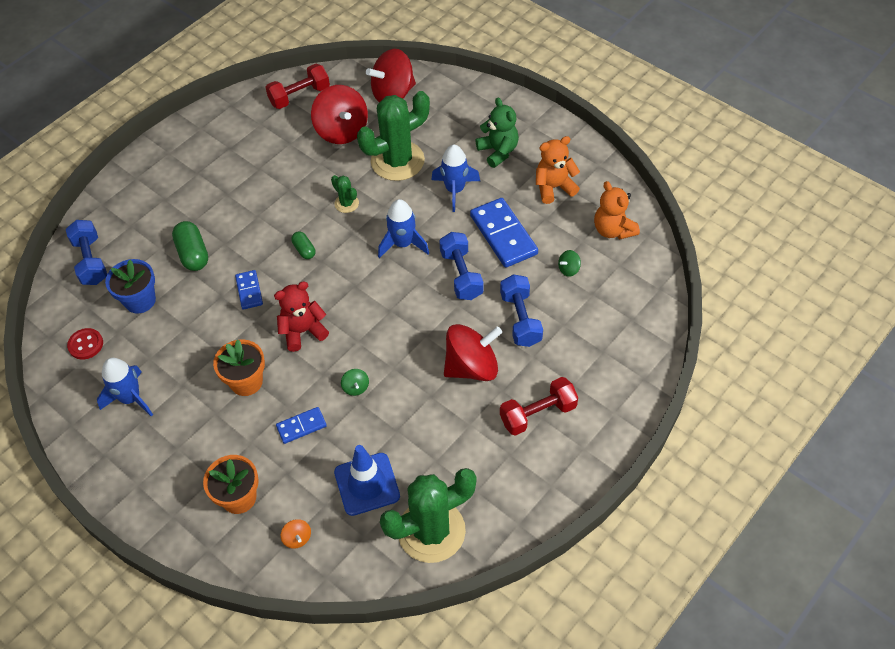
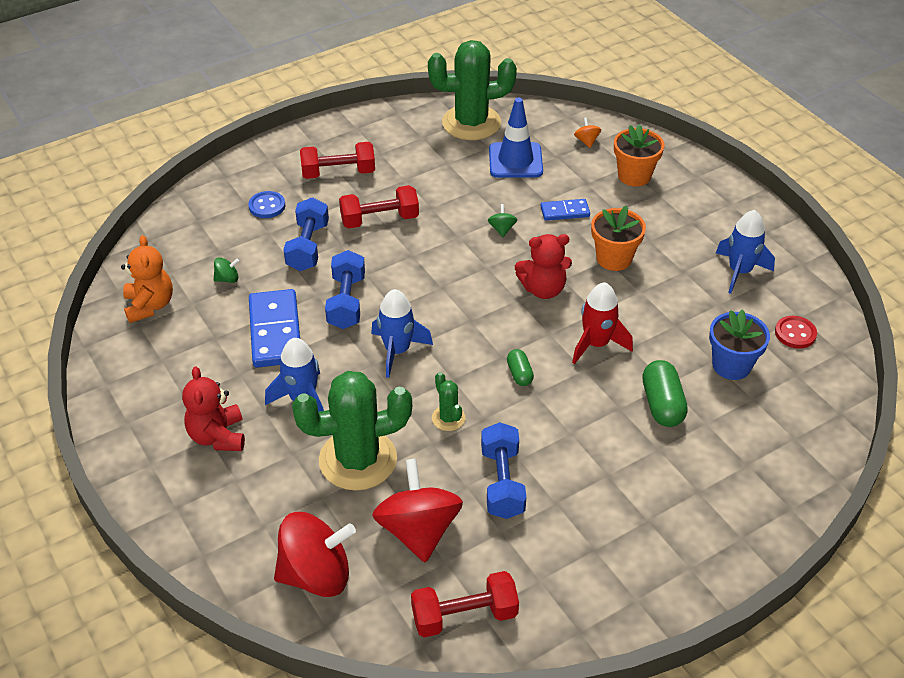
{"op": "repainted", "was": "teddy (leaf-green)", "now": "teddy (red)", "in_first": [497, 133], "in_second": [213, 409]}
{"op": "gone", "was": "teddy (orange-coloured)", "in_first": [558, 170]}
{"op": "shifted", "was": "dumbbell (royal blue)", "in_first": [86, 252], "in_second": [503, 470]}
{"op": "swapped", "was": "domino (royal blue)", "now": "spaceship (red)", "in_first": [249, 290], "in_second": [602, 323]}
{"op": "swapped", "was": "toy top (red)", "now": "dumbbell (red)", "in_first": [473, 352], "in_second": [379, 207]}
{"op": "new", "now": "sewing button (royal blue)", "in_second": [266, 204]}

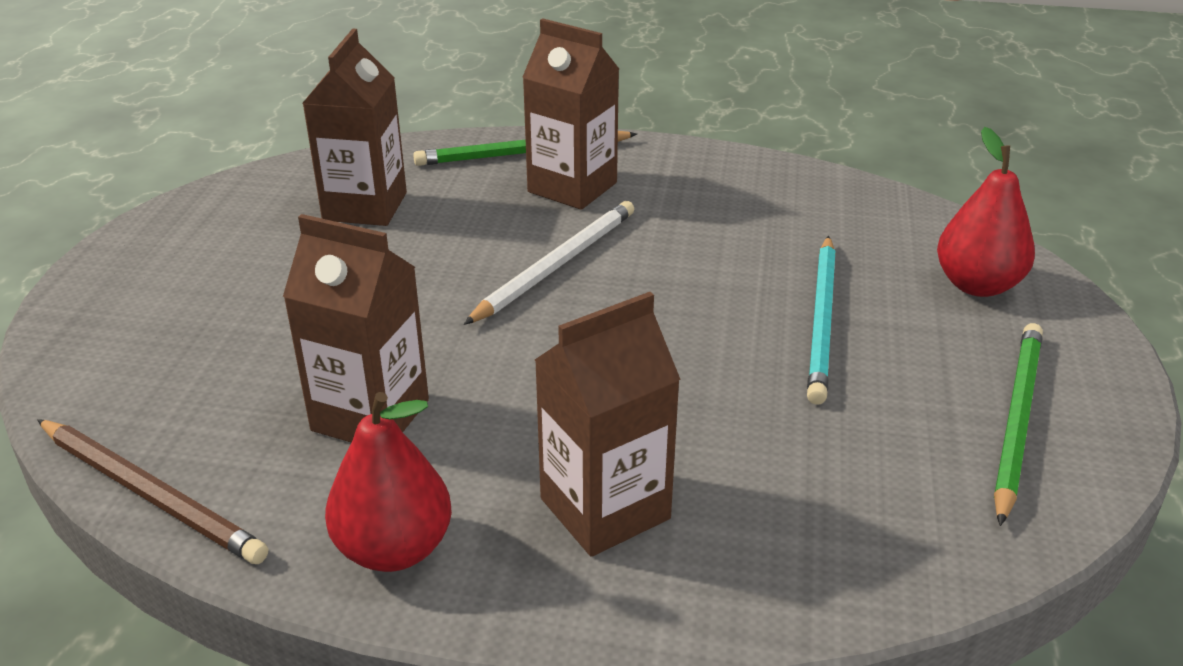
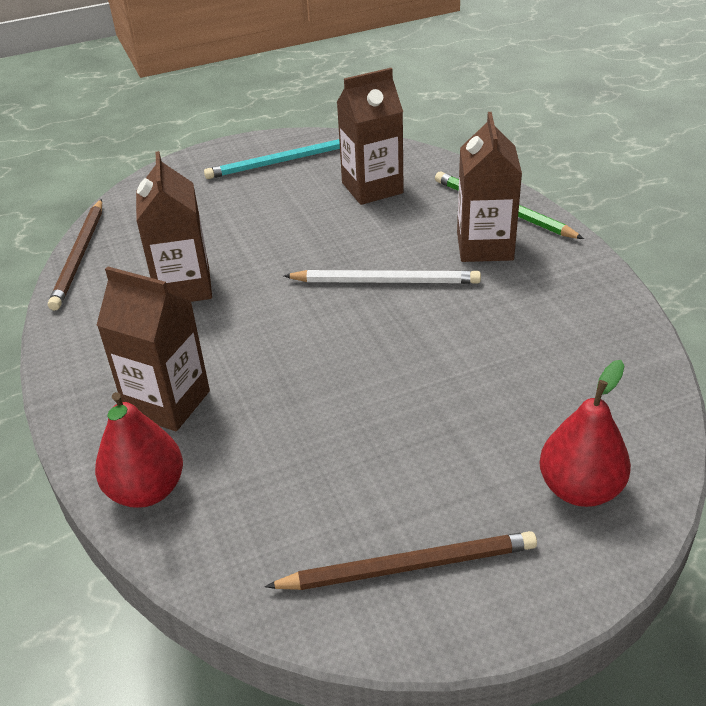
{"op": "shifted", "was": "wooden pencil (aqua)", "in_first": [821, 320], "in_second": [272, 159]}
{"op": "repainted", "was": "wooden pencil (leaf-green)", "now": "wooden pencil (brown)", "in_first": [1018, 424], "in_second": [401, 560]}
{"op": "shifted", "was": "pear fruit (red)", "in_first": [388, 482], "in_second": [139, 450]}

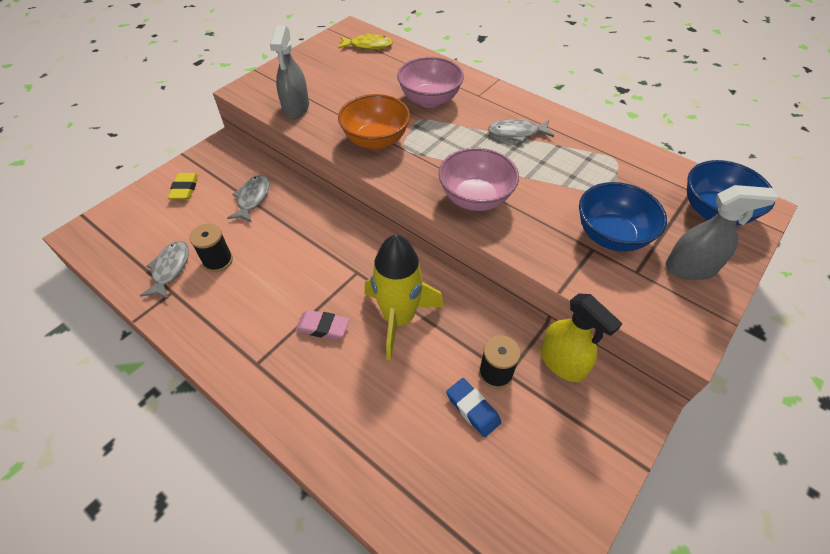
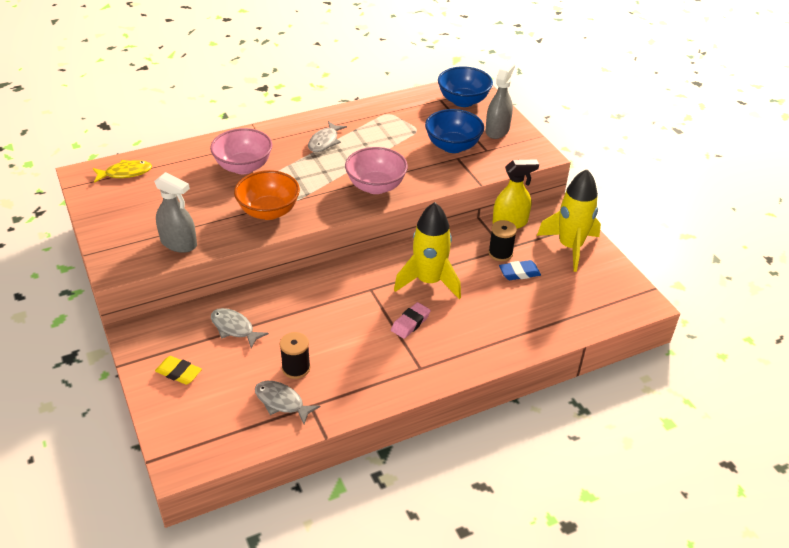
{"op": "rotated", "was": "fish figure (golden)", "in_first": [365, 41], "in_second": [122, 171], "clockwise": 45}
{"op": "new", "now": "spaceship (golden)", "in_second": [569, 220]}

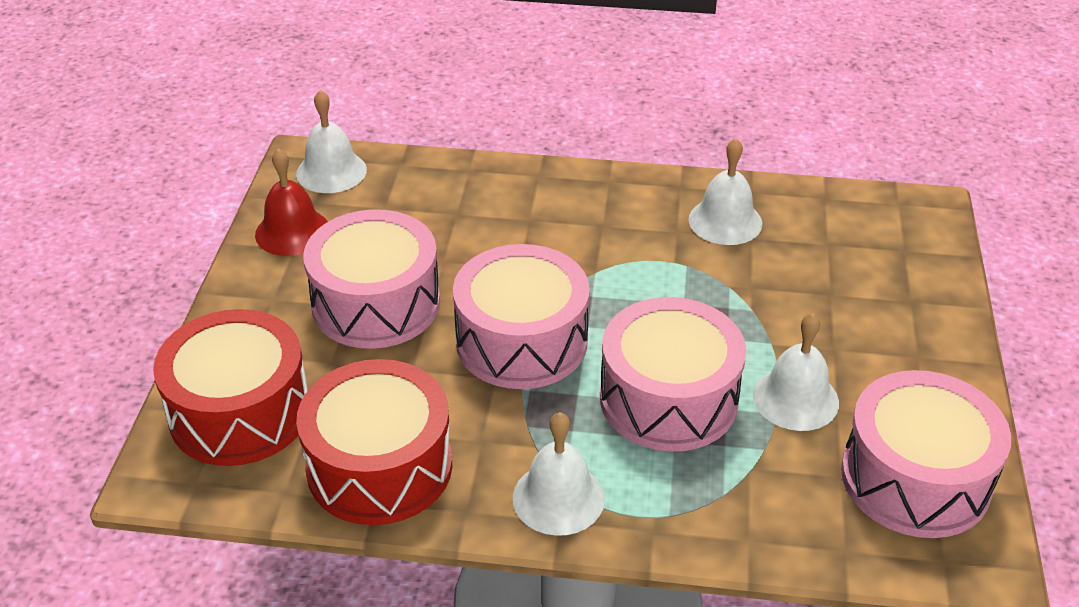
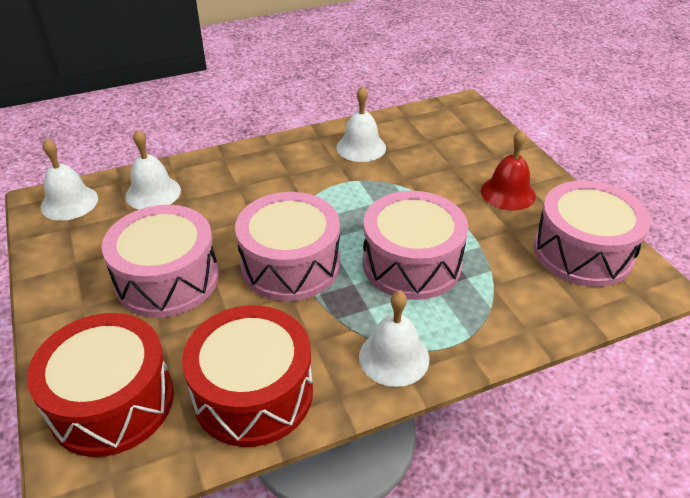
{"op": "shifted", "was": "bell (red)", "in_first": [291, 202], "in_second": [508, 169]}
{"op": "shifted", "was": "bell (snow-white)", "in_first": [796, 372], "in_second": [153, 169]}

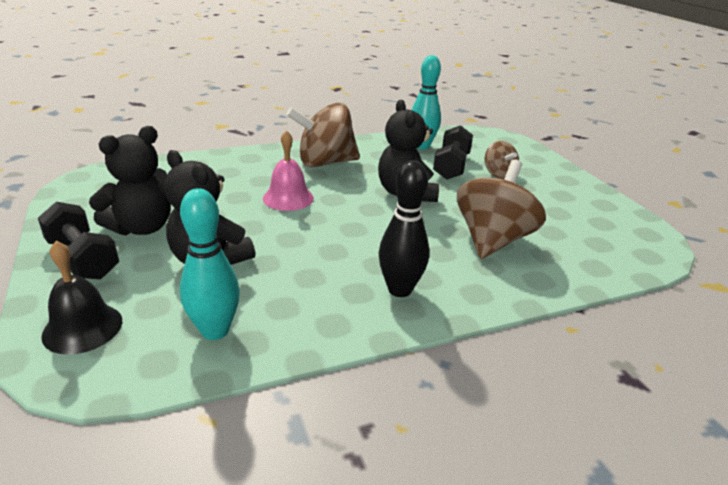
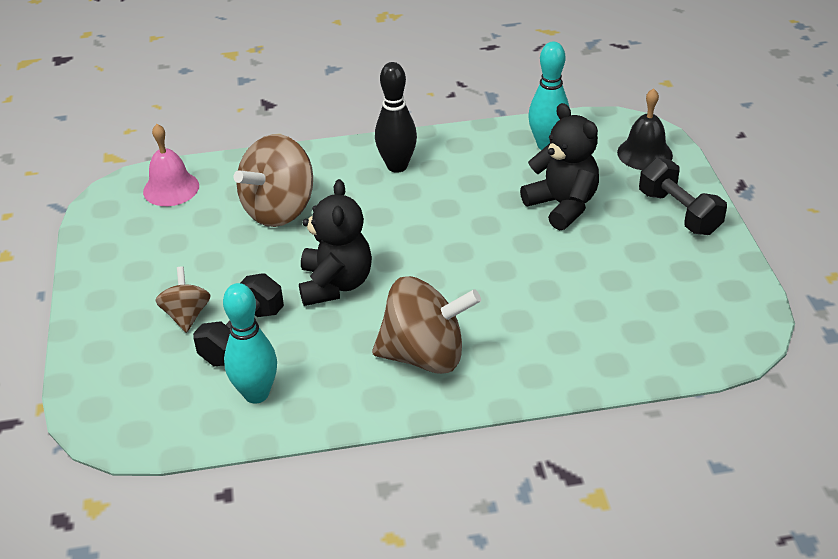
{"op": "gone", "was": "teddy (black)", "in_first": [130, 180]}
{"op": "shifted", "was": "bell (rose-pink)", "in_first": [288, 170], "in_second": [171, 165]}

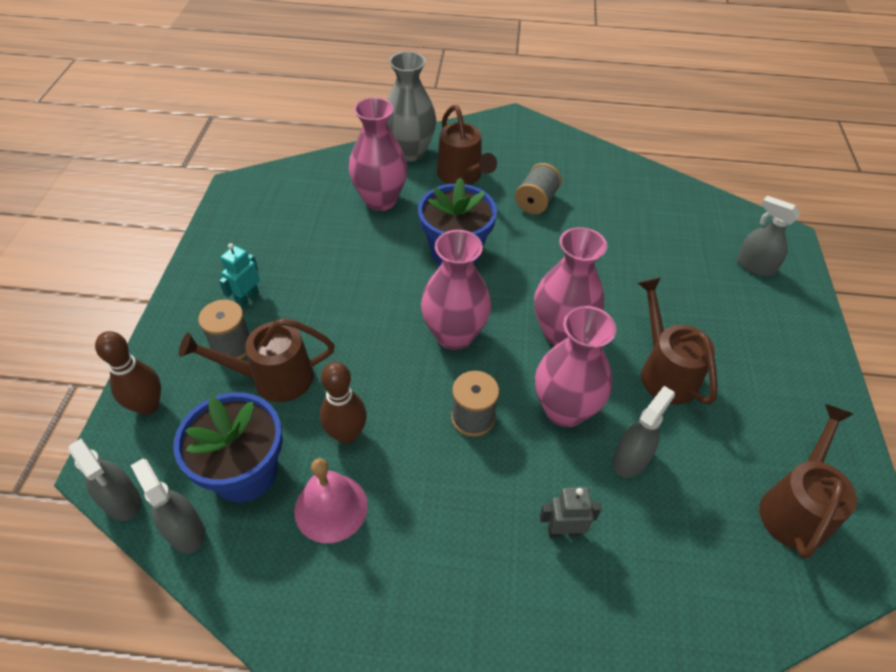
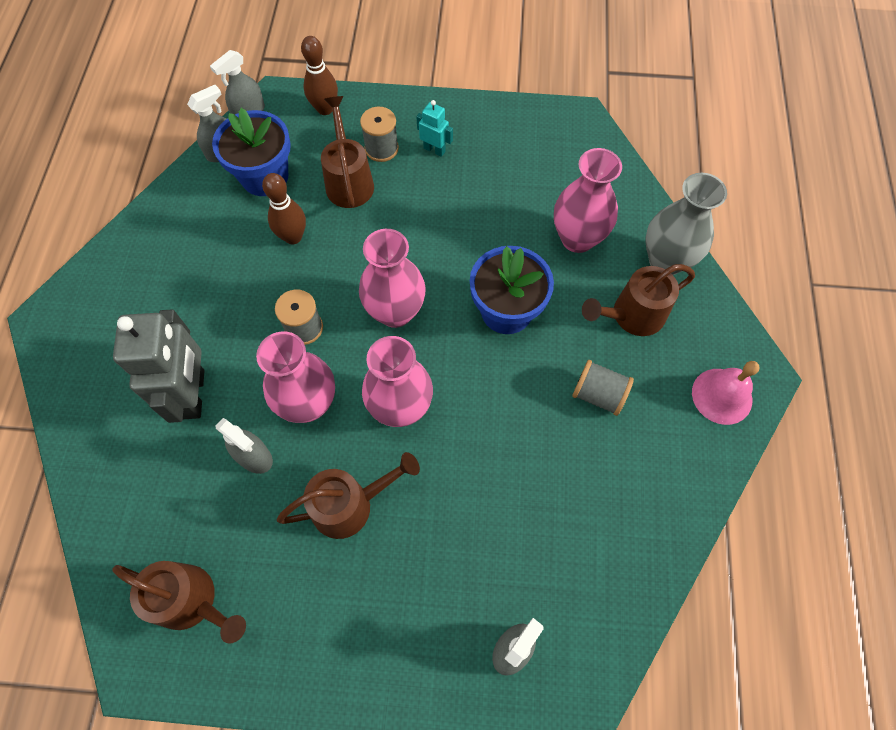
{"op": "shifted", "was": "bell (rose-pink)", "in_first": [331, 500], "in_second": [726, 393]}
{"op": "scaled", "was": "robot (grey)", "in_first": [570, 512], "in_second": [158, 366], "ratio": 2.1}

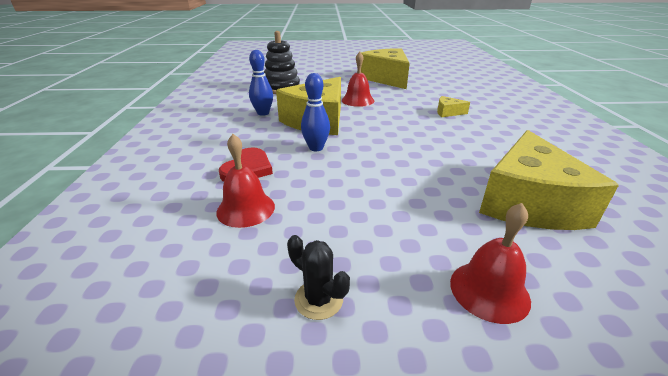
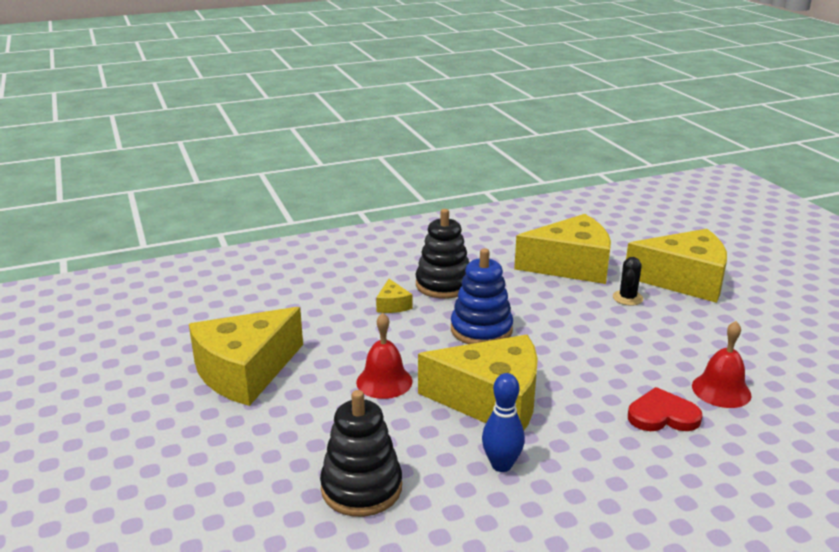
{"op": "gone", "was": "skittle (royal blue)", "in_first": [315, 112]}
{"op": "swapped", "was": "bell (red)", "now": "cheese wedge (golden)", "in_first": [490, 263], "in_second": [676, 266]}
{"op": "shifted", "was": "cactus (black)", "in_first": [318, 277], "in_second": [628, 281]}
{"op": "new", "now": "ring stacker (black)", "in_second": [442, 254]}
{"op": "new", "now": "ring stacker (royal blue)", "in_second": [482, 296]}

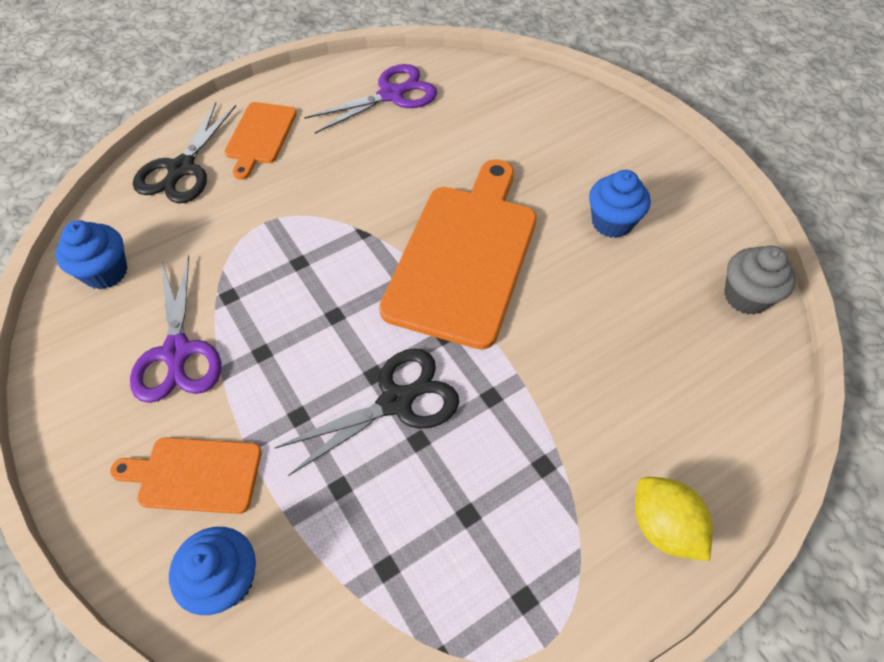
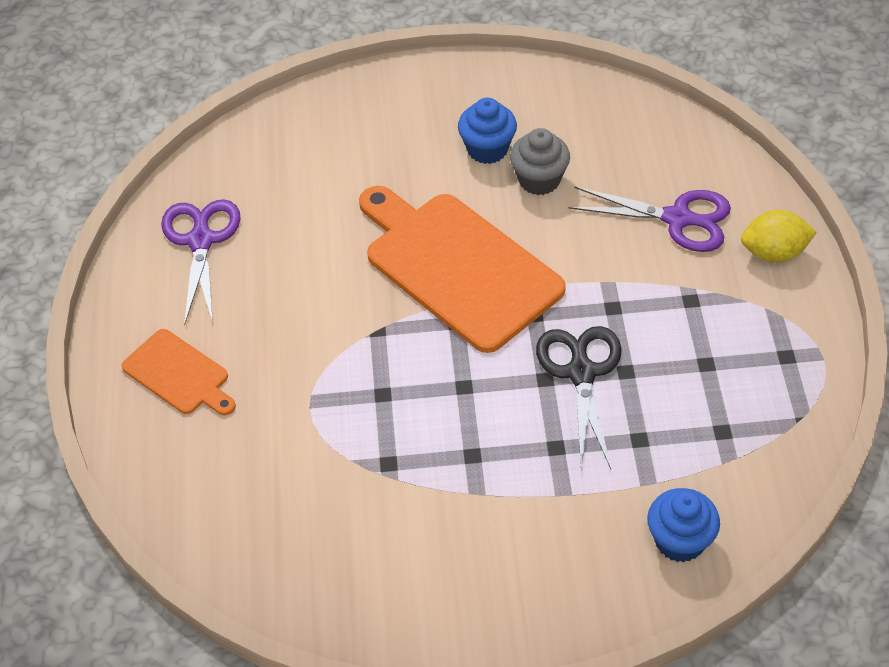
{"op": "gone", "was": "scissors (black)", "in_first": [184, 152]}
{"op": "gone", "was": "fairy cake (royal blue)", "in_first": [91, 254]}
{"op": "shifted", "was": "fairy cake (grey)", "in_first": [760, 280], "in_second": [540, 161]}
{"op": "shifted", "was": "scissors (royal purple)", "in_first": [175, 329], "in_second": [650, 219]}
{"op": "gone", "was": "chopping board (orange-coloured)", "in_first": [186, 475]}

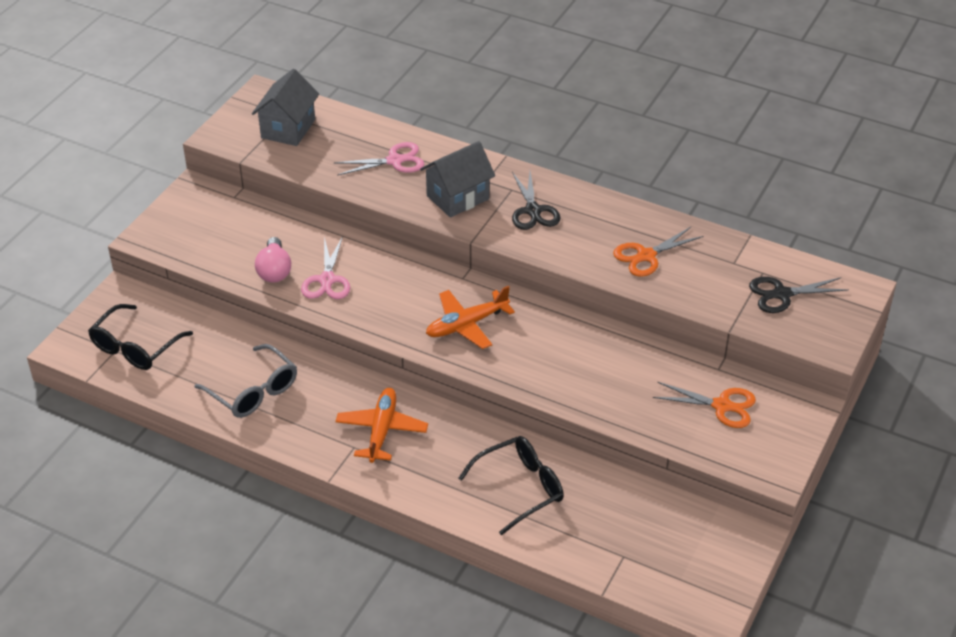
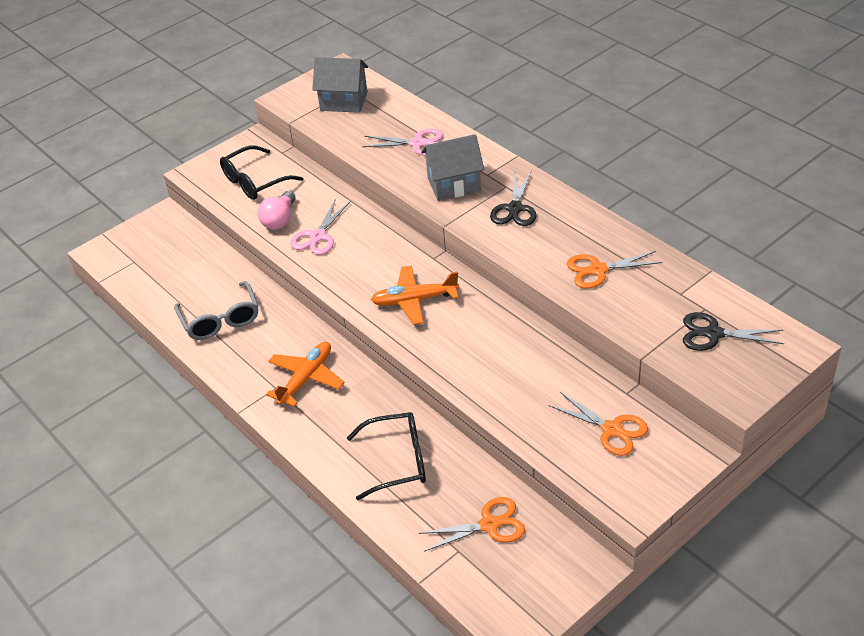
{"op": "rotated", "was": "toy house (grey)", "in_first": [285, 107], "in_second": [340, 85], "clockwise": 60}
{"op": "shifted", "was": "eyeglasses (black)", "in_first": [140, 337], "in_second": [261, 172]}
{"op": "new", "now": "scissors (orange-coloured)", "in_second": [471, 524]}

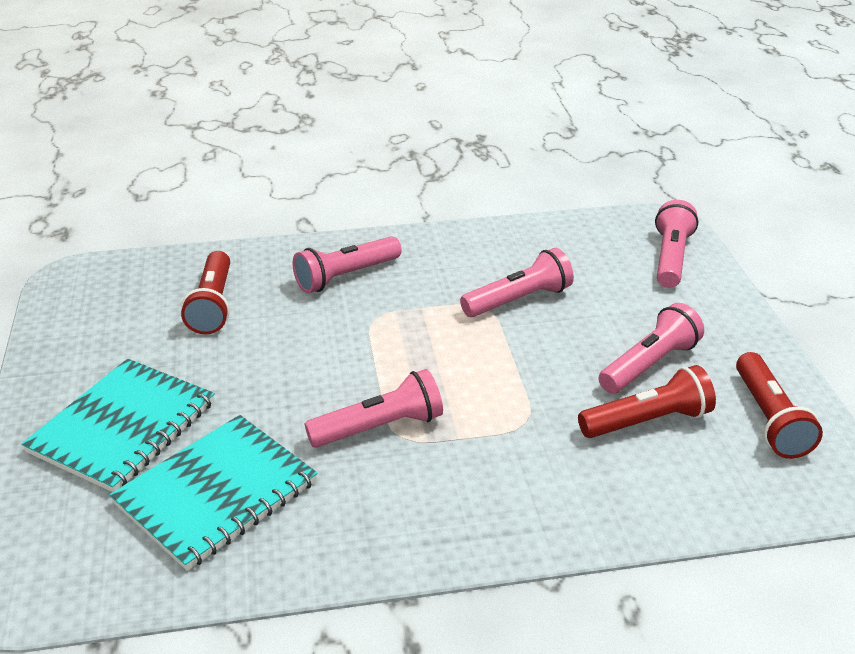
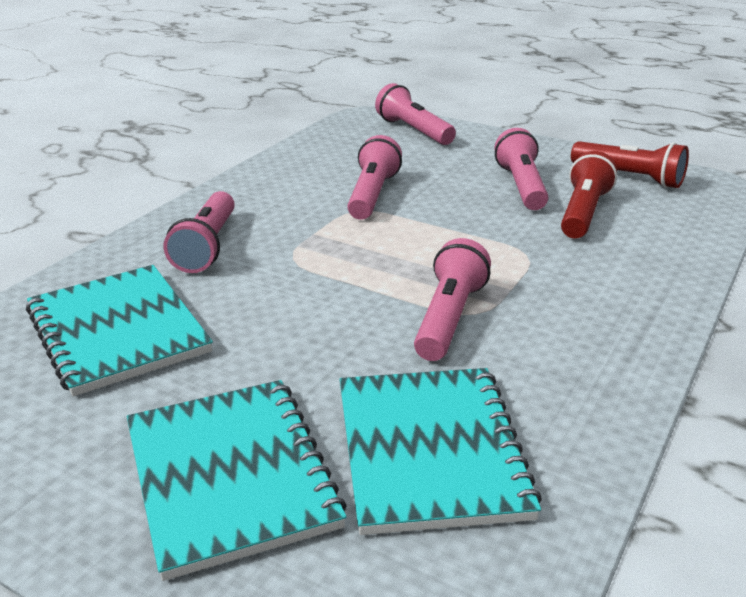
{"op": "swapped", "was": "flashlight (red)", "now": "exercise book (aqua)", "in_first": [205, 293], "in_second": [119, 330]}

